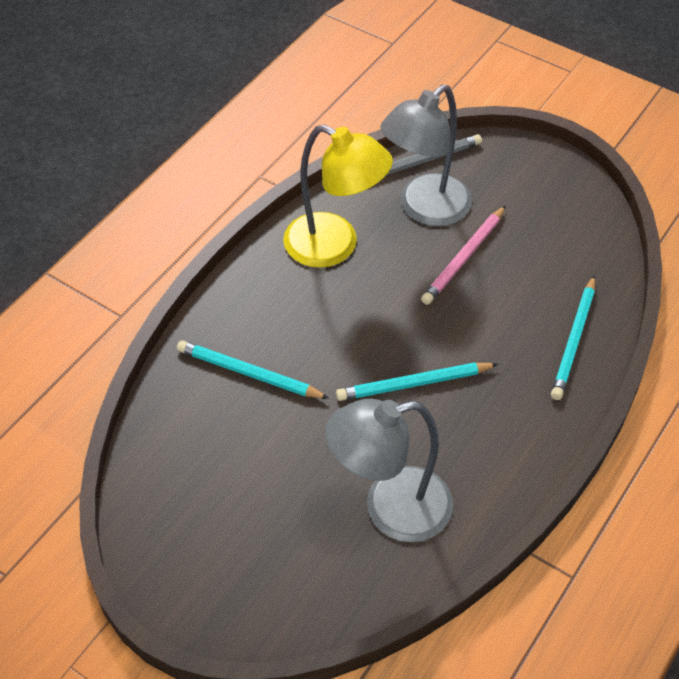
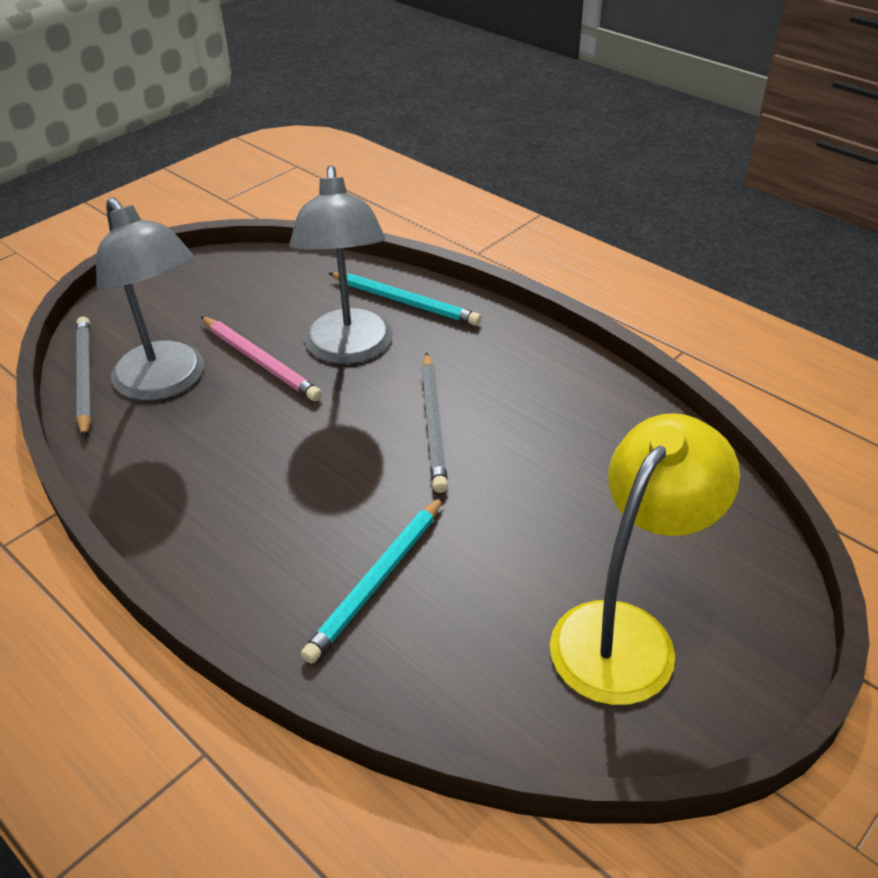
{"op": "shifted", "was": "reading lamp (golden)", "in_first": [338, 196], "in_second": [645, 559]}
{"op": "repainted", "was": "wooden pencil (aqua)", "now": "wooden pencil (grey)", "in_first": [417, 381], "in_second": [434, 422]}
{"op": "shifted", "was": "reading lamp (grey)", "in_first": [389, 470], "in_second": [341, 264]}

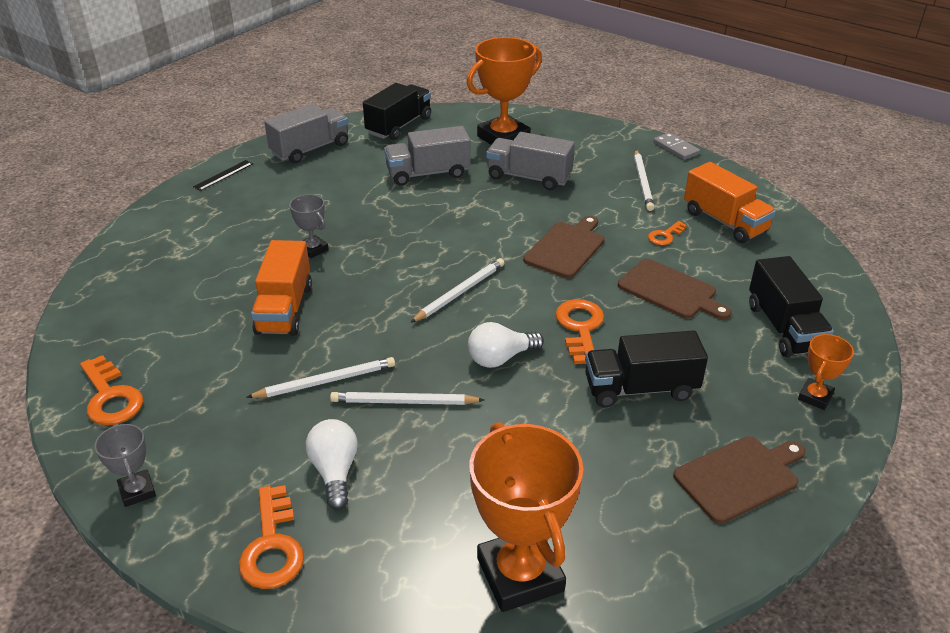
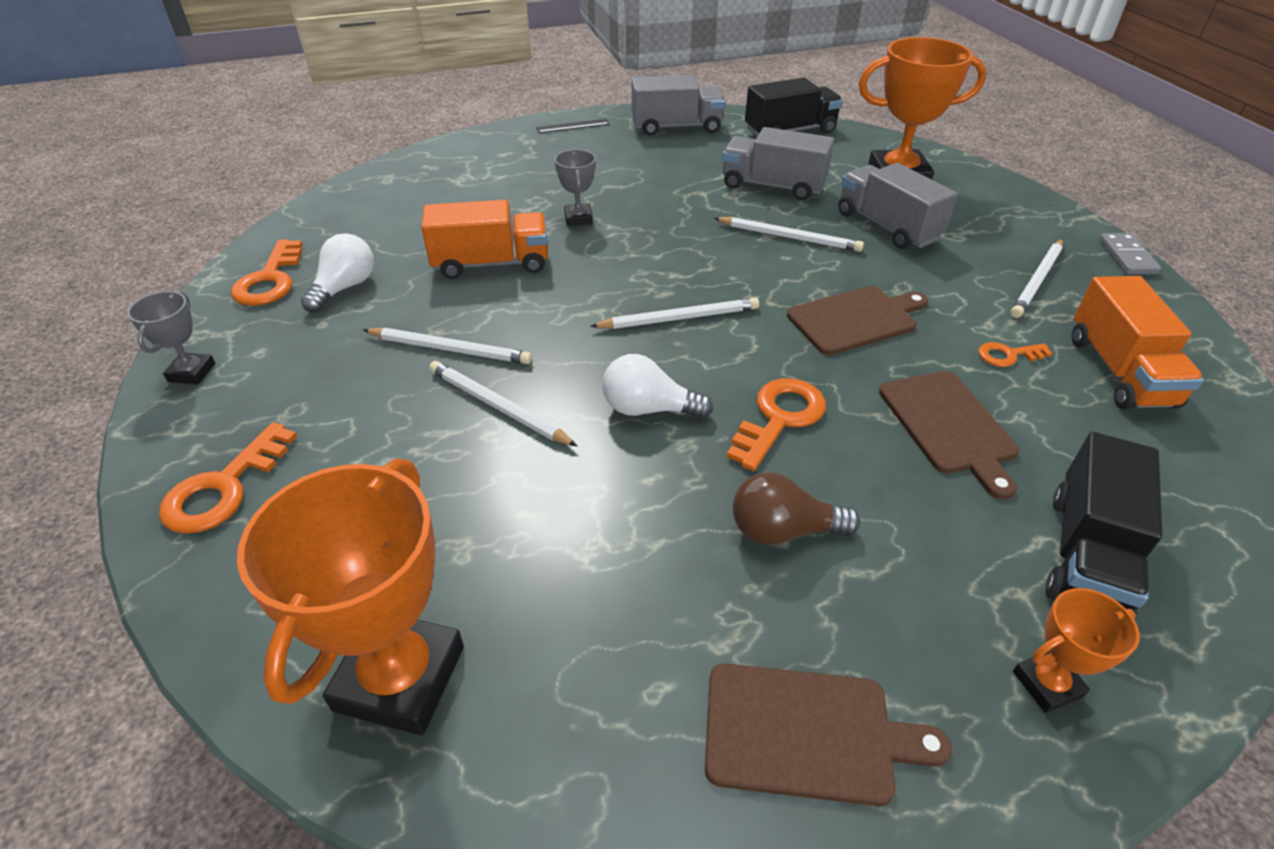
{"op": "rotated", "was": "toy truck (orange-coloured)", "in_first": [281, 288], "in_second": [484, 239], "clockwise": -135}
{"op": "swapped", "was": "toy truck (black)", "now": "lightbulb (brown)", "in_first": [646, 369], "in_second": [796, 508]}
{"op": "shifted", "was": "lightbulb (snow-white)", "in_first": [332, 464], "in_second": [337, 273]}
{"op": "new", "now": "wooden pencil (snow-white)", "in_second": [789, 234]}

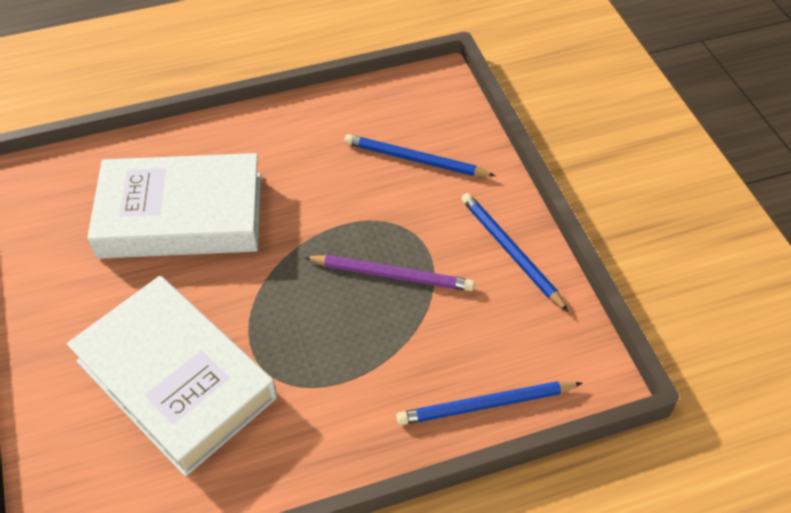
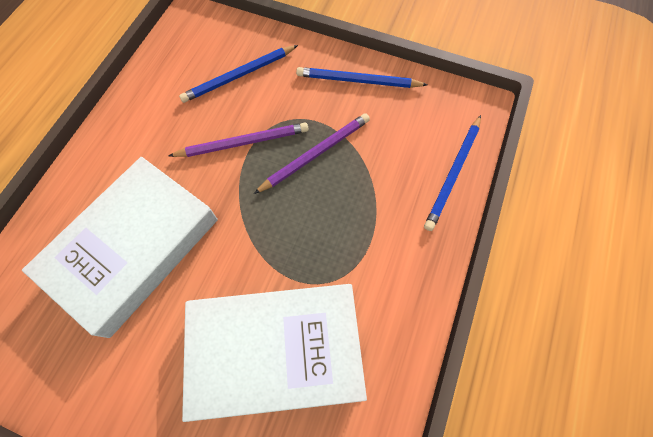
{"op": "new", "now": "wooden pencil (royal purple)", "in_second": [238, 140]}

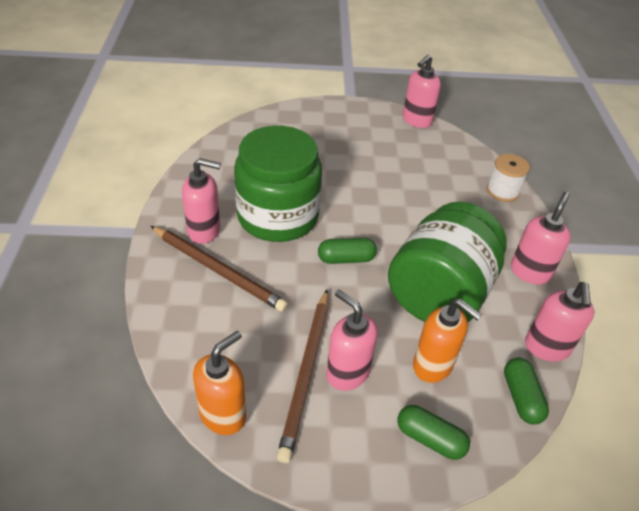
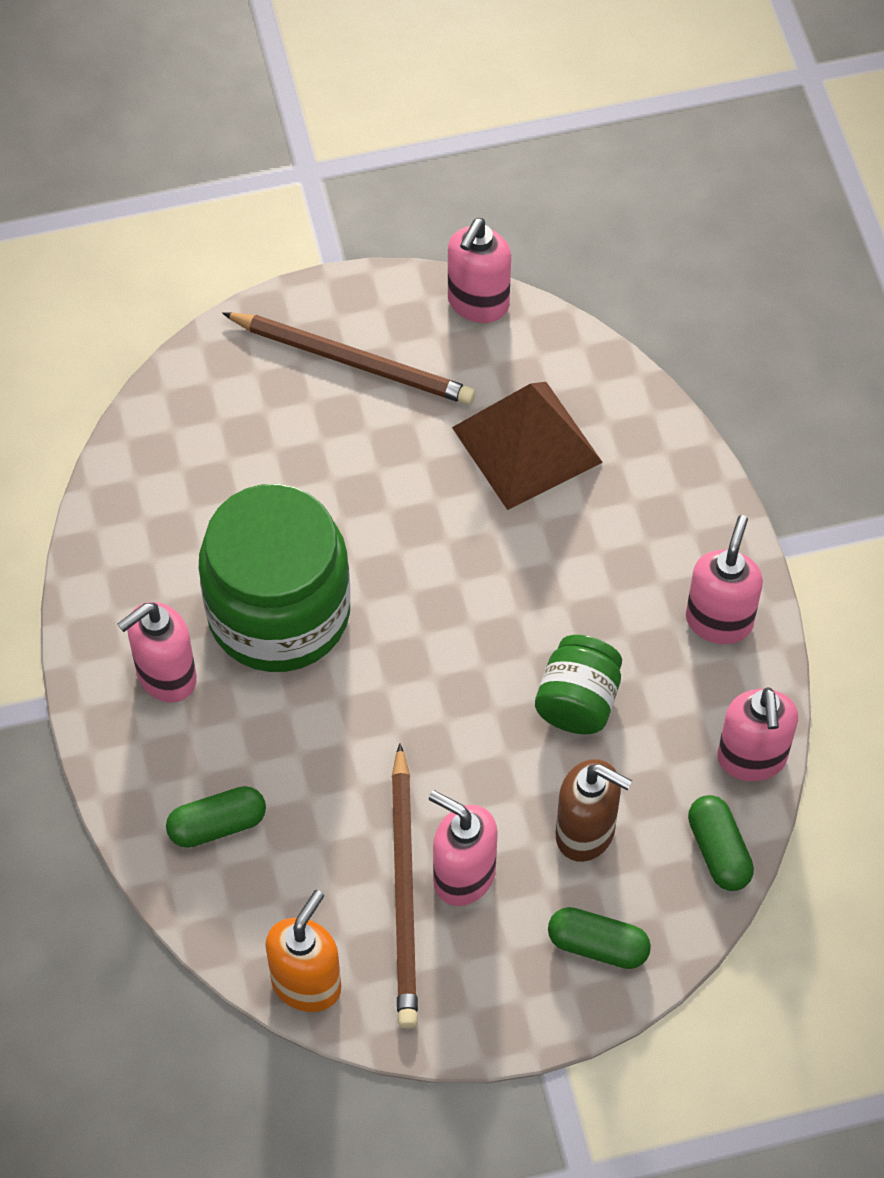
{"op": "gone", "was": "reel of thread (snow-white)", "in_first": [508, 178]}
{"op": "rotated", "was": "soap dispenser (rose-pink)", "in_first": [201, 201], "in_second": [157, 652], "clockwise": 150}
{"op": "scaled", "was": "jar (leaf-green)", "in_first": [447, 262], "in_second": [578, 684], "ratio": 0.51}
{"op": "shifted", "was": "wooden pencil (brown)", "in_first": [219, 269], "in_second": [348, 358]}
{"op": "shifted", "was": "pill shape (leaf-green)", "in_first": [347, 251], "in_second": [216, 817]}
{"op": "repainted", "was": "soap dispenser (orange-coloured)", "now": "soap dispenser (brown)", "in_first": [447, 340], "in_second": [594, 810]}
{"op": "new", "now": "pyramid (brown)", "in_second": [527, 446]}

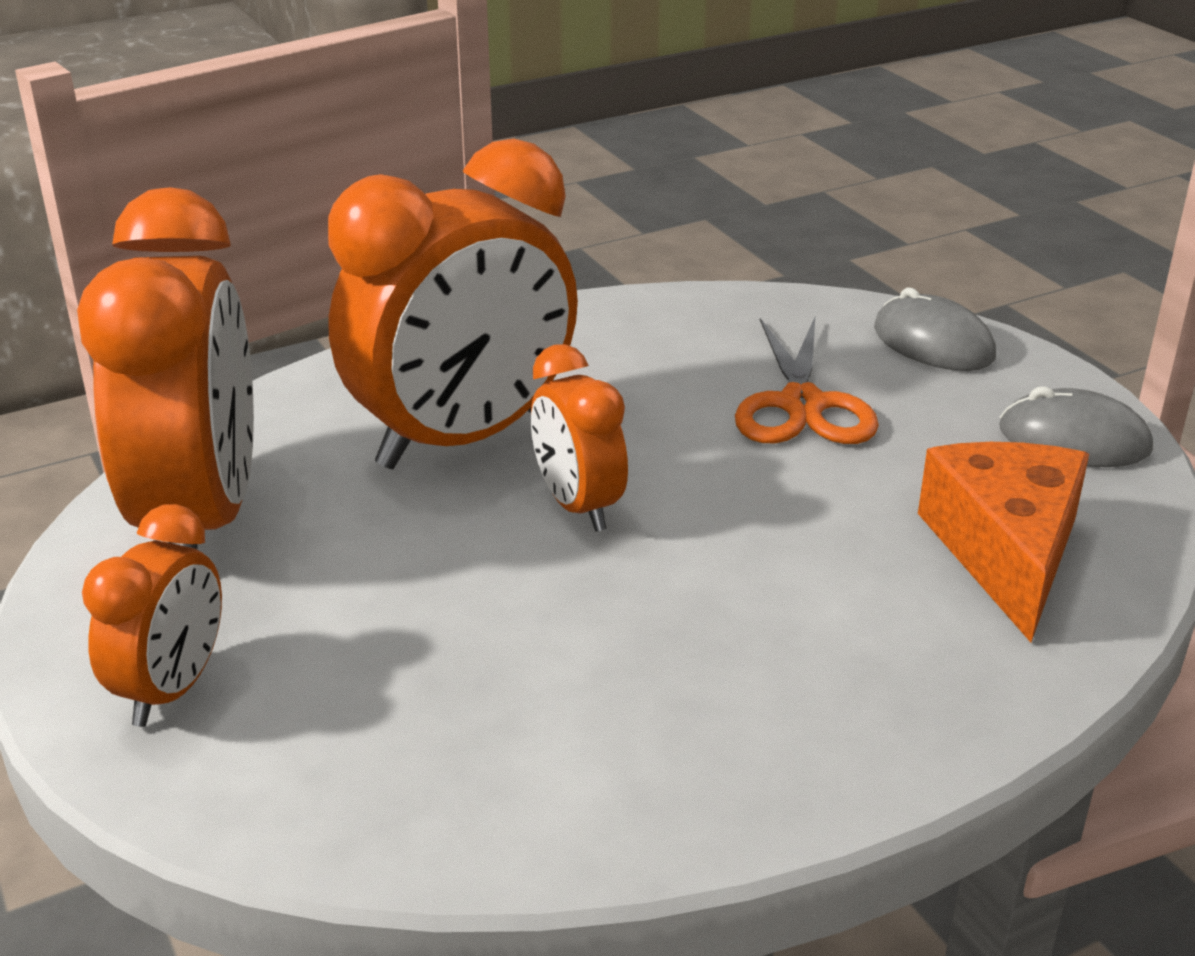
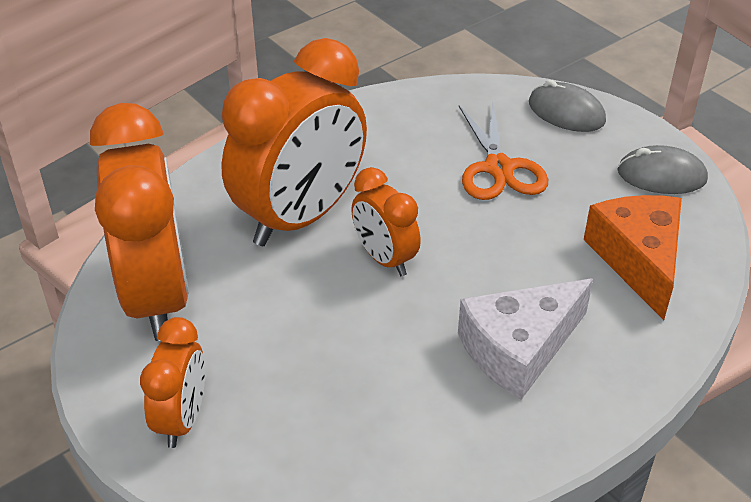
{"op": "new", "now": "cheese wedge (snow-white)", "in_second": [525, 339]}

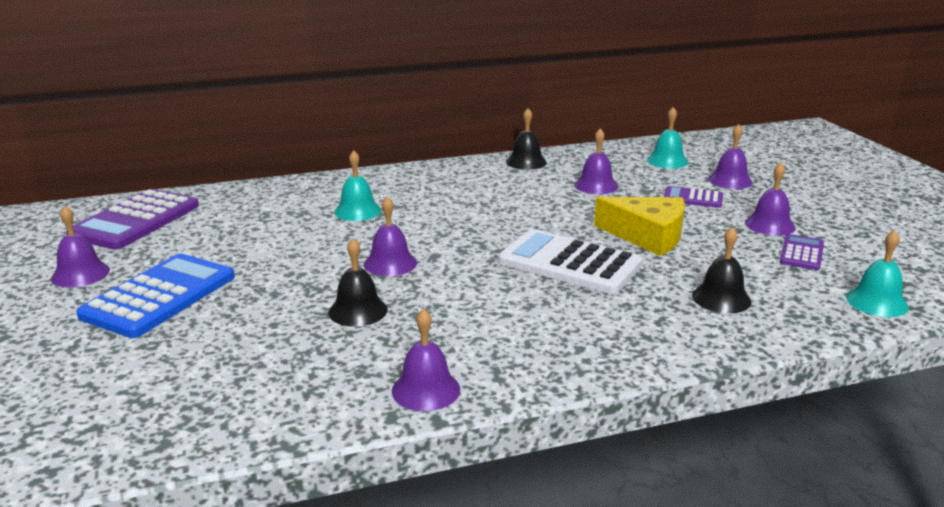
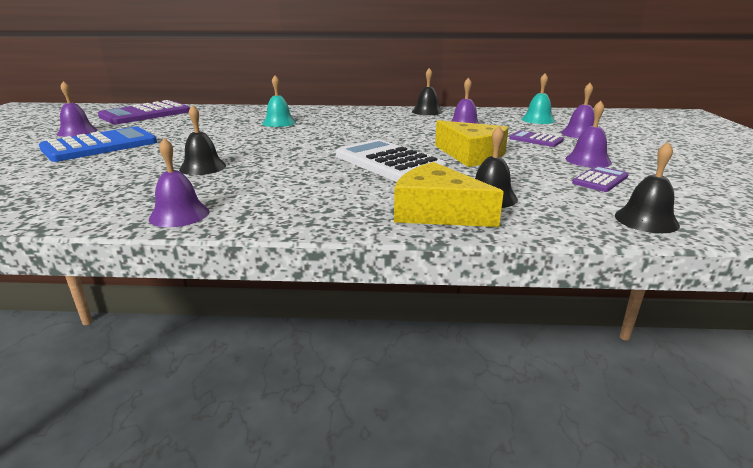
{"op": "gone", "was": "bell (royal purple)", "in_first": [390, 236]}
{"op": "repainted", "was": "bell (aqua)", "now": "bell (black)", "in_first": [877, 273], "in_second": [647, 187]}
{"op": "new", "now": "cheese wedge (golden)", "in_second": [449, 194]}

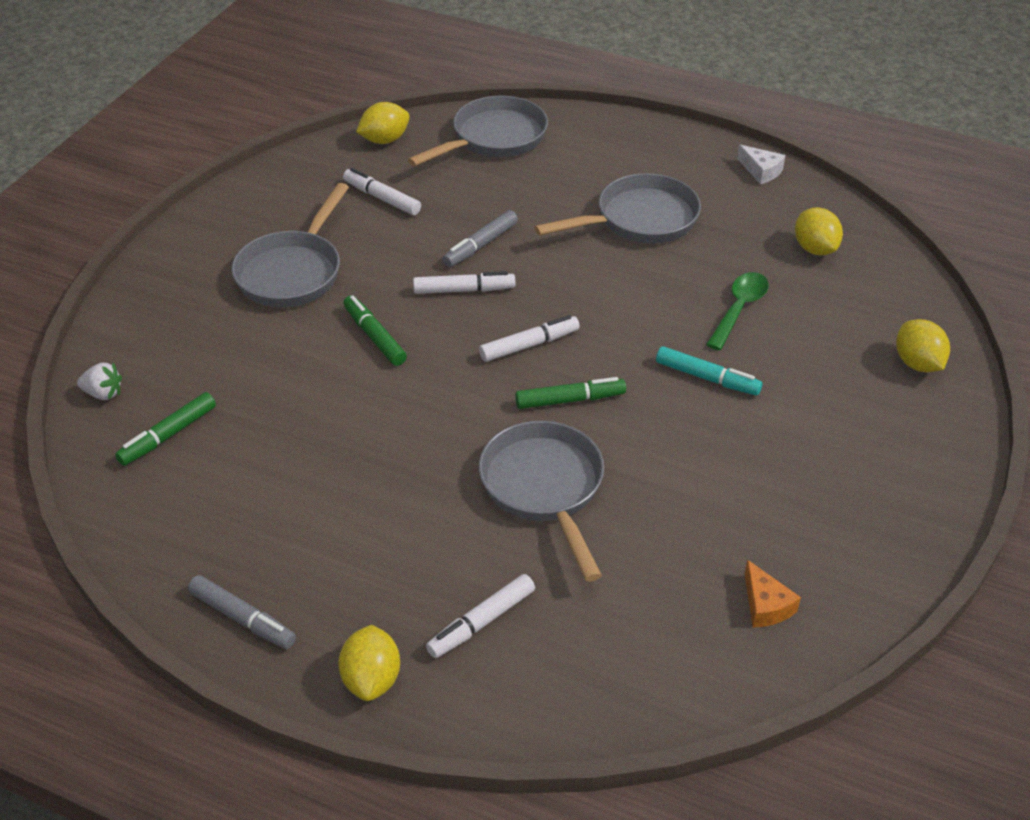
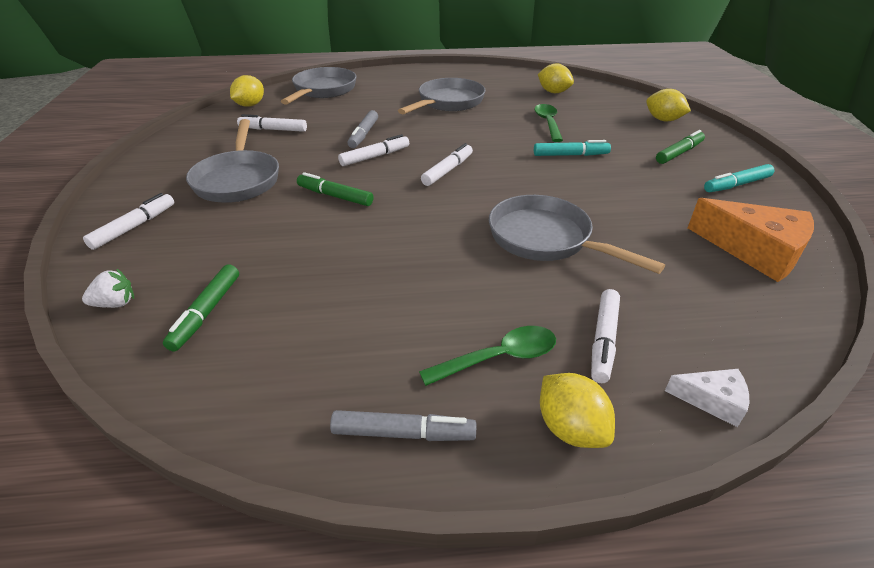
{"op": "shifted", "was": "cheese wedge (snow-white)", "in_first": [761, 164], "in_second": [707, 398]}
{"op": "shifted", "was": "marker pen (leaf-green)", "in_first": [570, 393], "in_second": [680, 147]}
{"op": "scaled", "was": "cheese wedge (orange-coloured)", "in_first": [773, 594], "in_second": [751, 240], "ratio": 2.01}
{"op": "new", "now": "marker pen (aqua)", "in_second": [739, 178]}
{"op": "new", "now": "marker pen (snow-white)", "in_second": [128, 221]}
{"op": "new", "now": "spoon (leaf-green)", "in_second": [487, 356]}

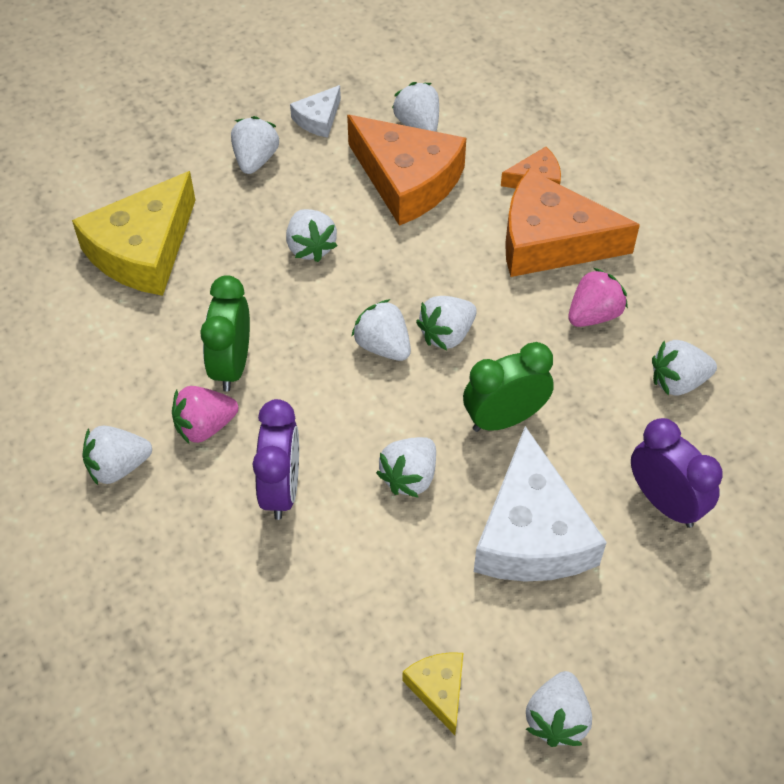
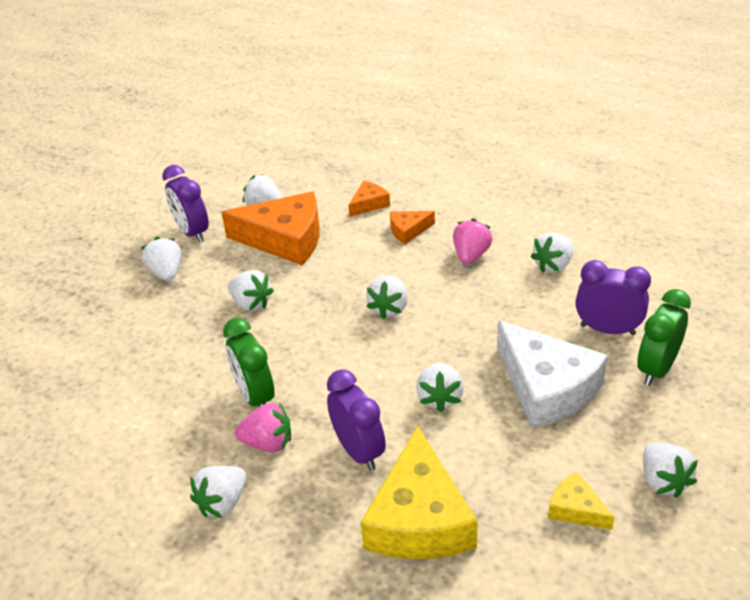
{"op": "swapped", "was": "cheese wedge (snow-white)", "now": "clock (royal purple)", "in_first": [315, 111], "in_second": [185, 204]}
{"op": "scaled", "was": "cheese wedge (orange-coloured)", "in_first": [572, 223], "in_second": [412, 227], "ratio": 0.47}
{"op": "shifted", "was": "cheese wedge (golden)", "in_first": [134, 233], "in_second": [418, 492]}
{"op": "gone", "was": "strawberry (snow-white)", "in_first": [381, 330]}
{"op": "shifted", "was": "clock (leaf-green)", "in_first": [508, 387], "in_second": [664, 337]}
{"op": "rotated", "was": "strawberry (rose-pink)", "in_first": [205, 415], "in_second": [263, 427], "clockwise": -120}

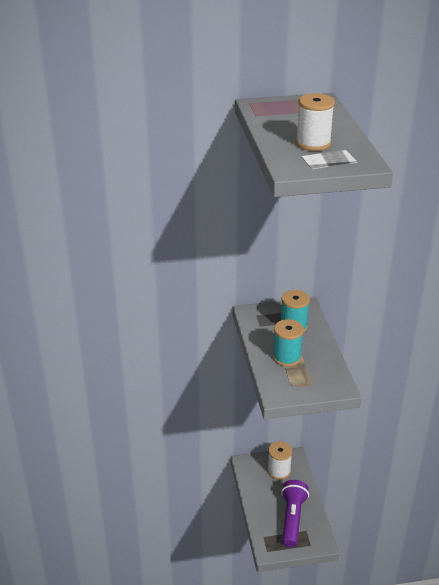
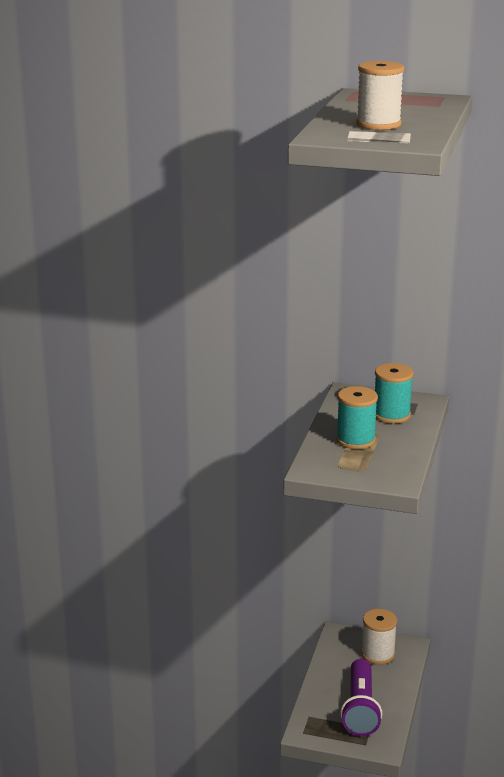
{"op": "rotated", "was": "flashlight (royal purple)", "in_first": [295, 513], "in_second": [361, 697], "clockwise": 150}

